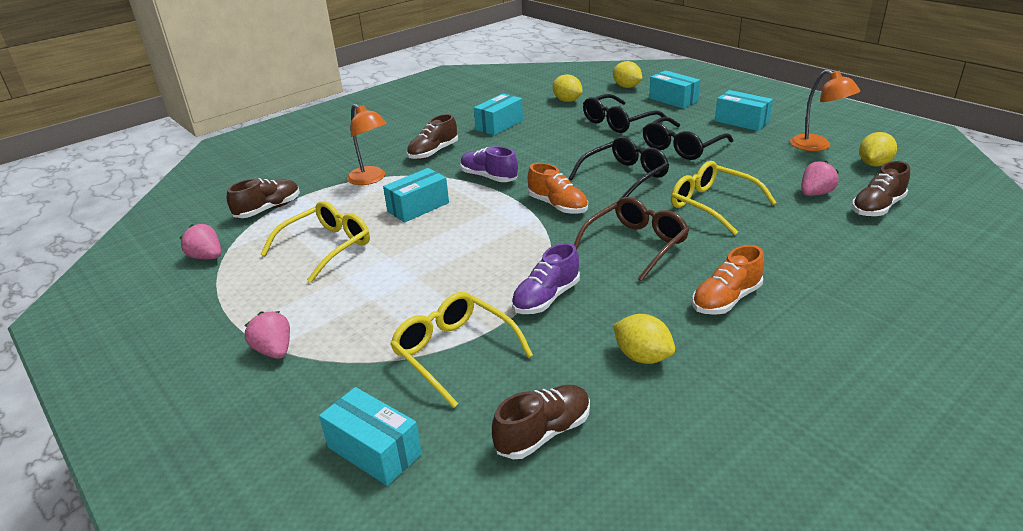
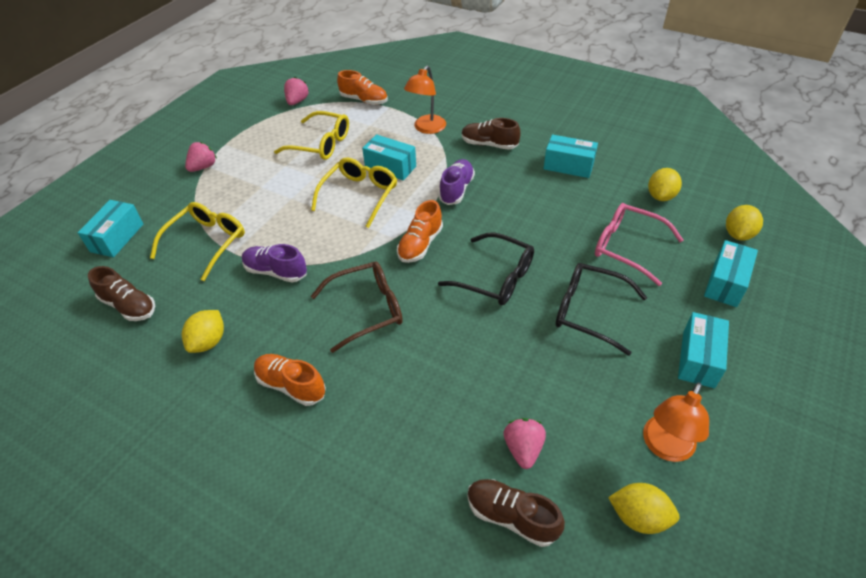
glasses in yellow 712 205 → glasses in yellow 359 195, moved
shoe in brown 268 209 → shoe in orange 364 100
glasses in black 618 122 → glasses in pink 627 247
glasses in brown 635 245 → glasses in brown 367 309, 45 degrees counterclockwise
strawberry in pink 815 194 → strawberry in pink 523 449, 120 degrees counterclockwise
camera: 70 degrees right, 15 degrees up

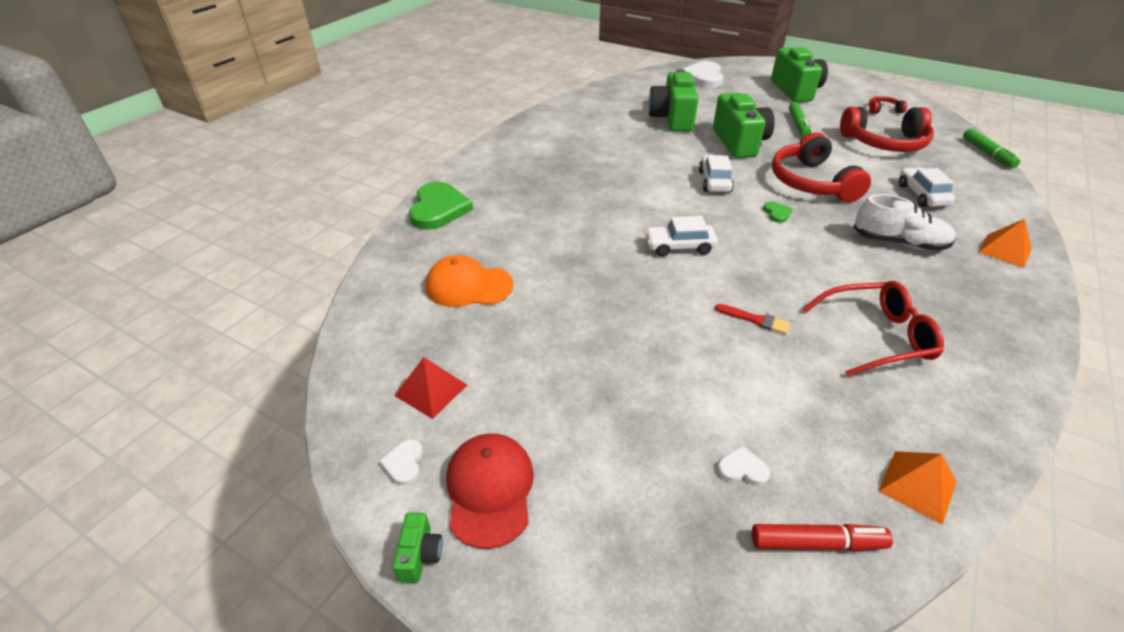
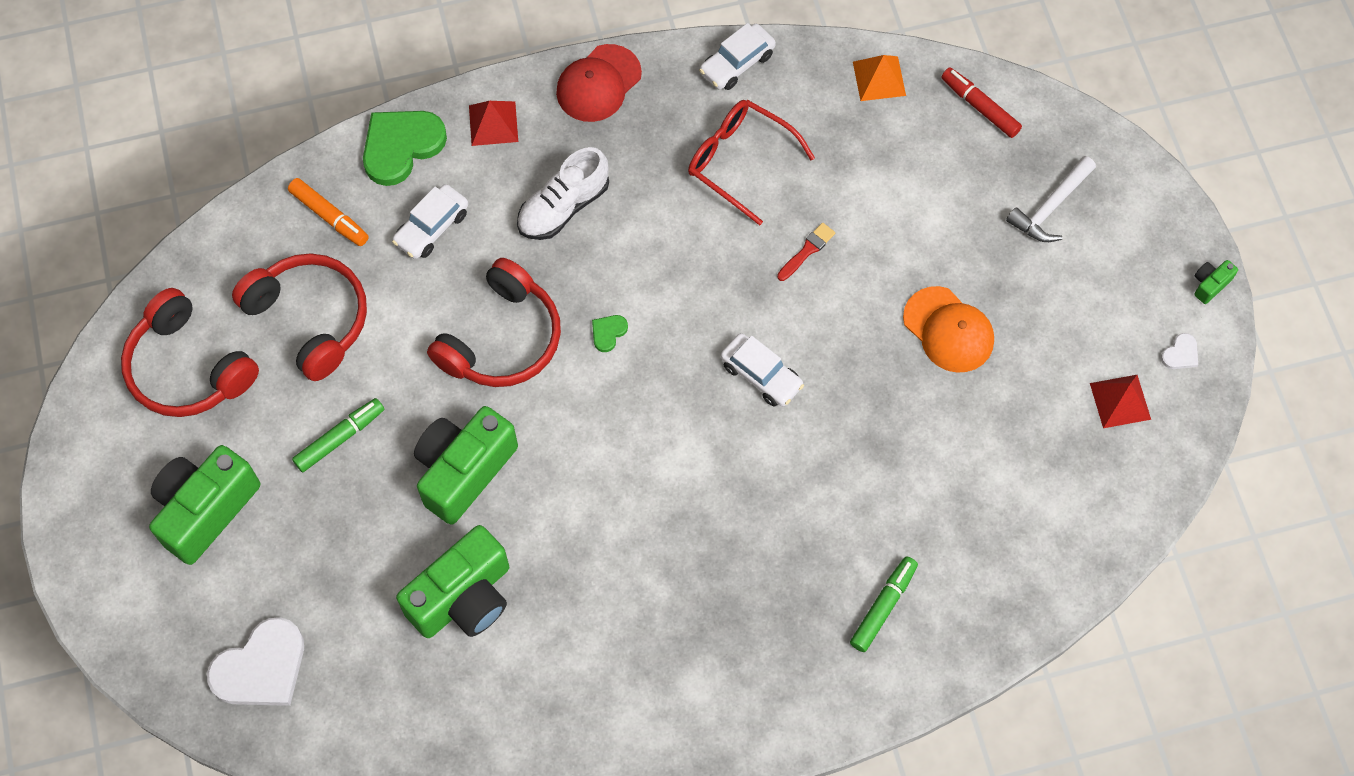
heart in white 742 469 → -
- → marker in orange 329 216
- → hammer in white 1050 207
heart in green 438 209 → heart in green 401 146, moved
cap in orange 468 286 → cap in orange 948 330, moved
cap in red 490 490 → cap in red 598 83, moved
car in white 714 181 → car in white 737 63, moved
marker in green 987 153 → marker in green 883 607, moved
pyramid in orange 1005 250 → pyramid in red 493 123
brush in red 755 320 → brush in red 807 250, 60 degrees clockwise
shoe in white 898 242 → shoe in white 563 207, 105 degrees counterclockwise
headphones in red 883 110 → headphones in red 188 368, x2.24
camera: 135 degrees left, 25 degrees up

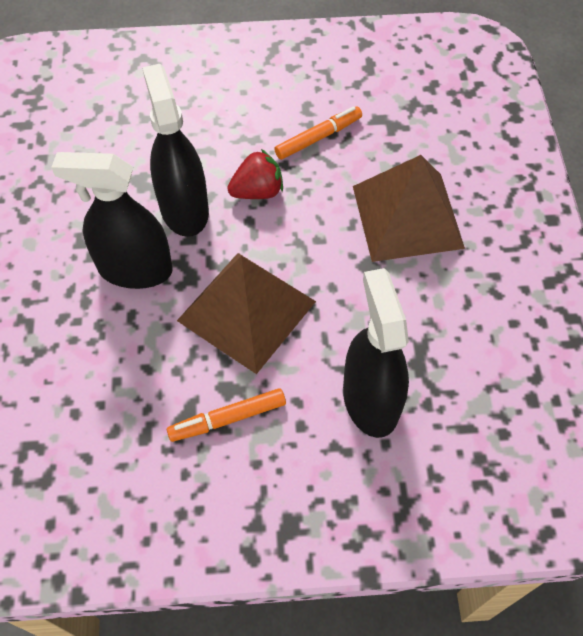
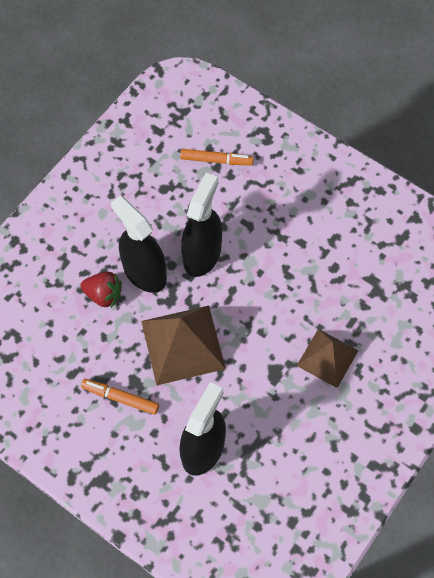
strawberry in red 257 191 → strawberry in red 103 295, moved
marker in orange 318 138 → marker in orange 216 160, moved
pyramid in brown 407 216 → pyramid in brown 327 358, x0.65
camera: 40 degrees right, 5 degrees up

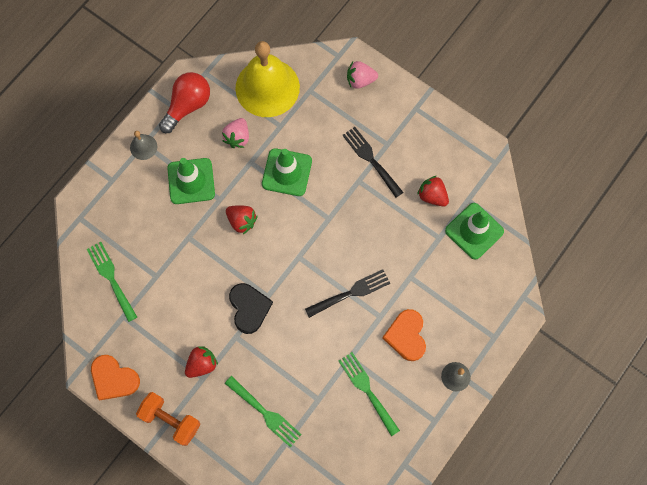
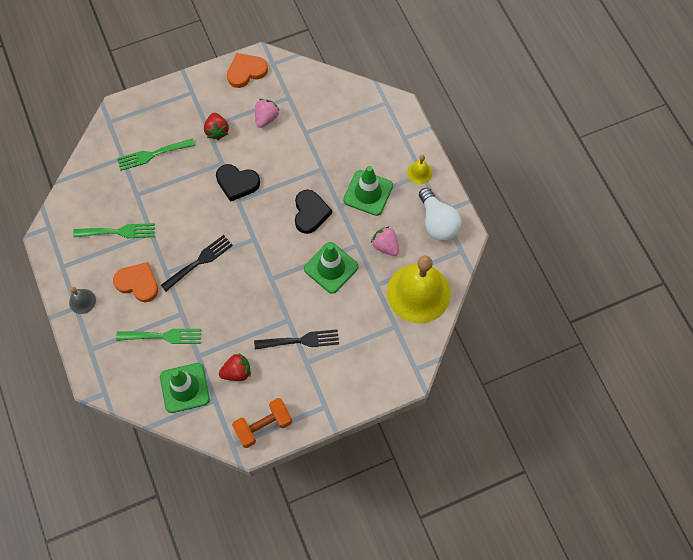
fork in green 111 278 → fork in green 163 336, moved
dumbbell in orange 170 420 → dumbbell in orange 263 426, moved
strawberry in pink 360 80 → strawberry in pink 266 118, moved
strawberry in red 242 221 → heart in black 310 213
bell in grey 143 147 → bell in yellow 419 173
light bulb in red 187 106 → light bulb in white 437 222
fork in black 351 293 → fork in black 199 261, 135 degrees counterclockwise
camera: 120 degrees right, 5 degrees down

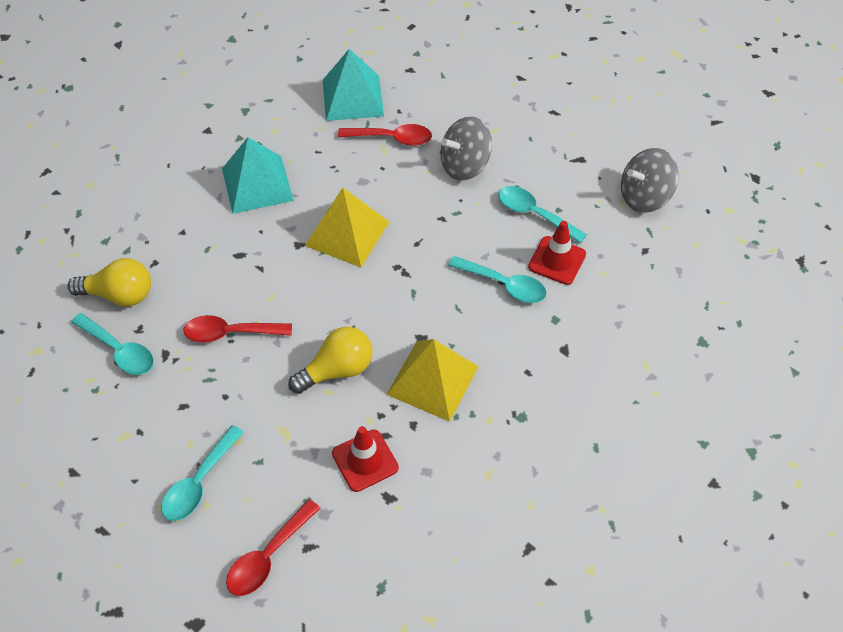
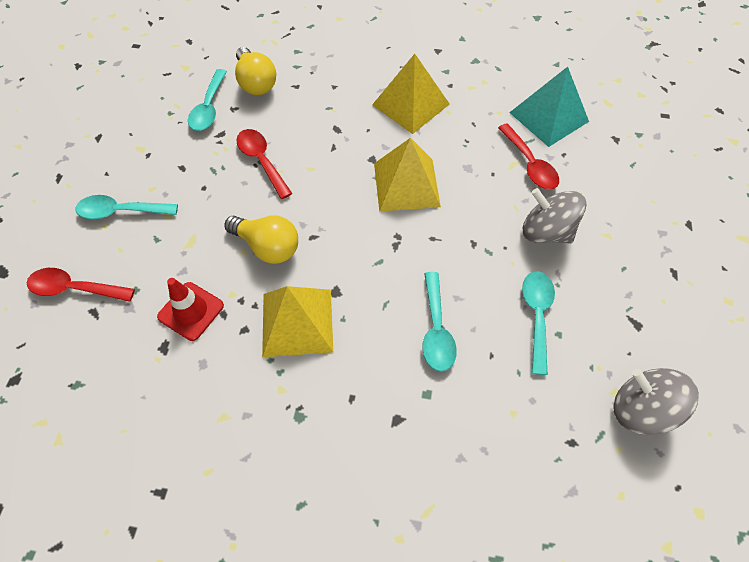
traffic cone in red 557 260 → -
pyramid in turquoise 257 184 → pyramid in yellow 410 104
camera: 60 degrees right, 5 degrees up

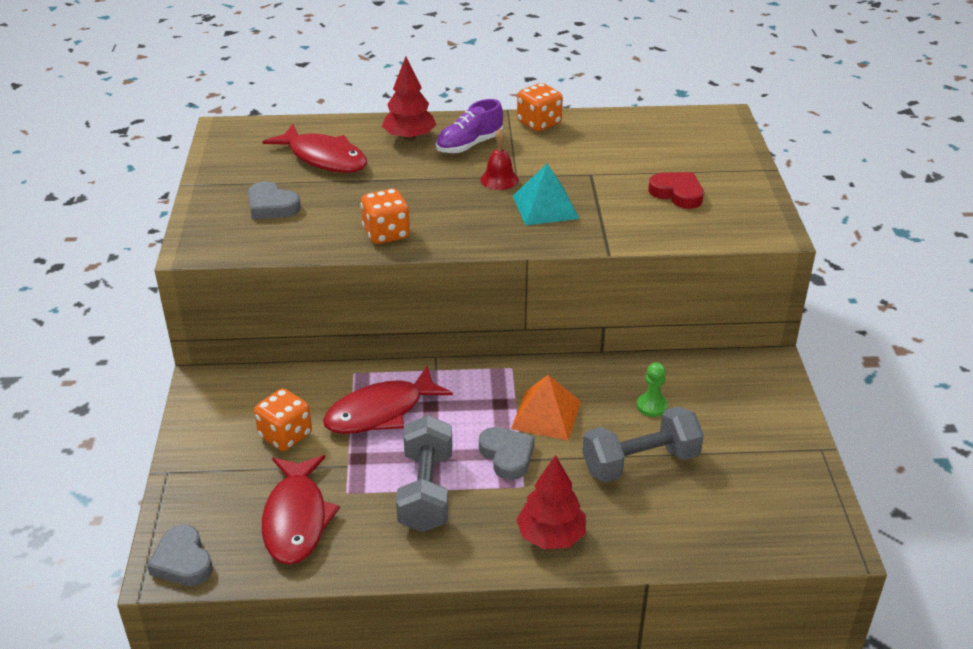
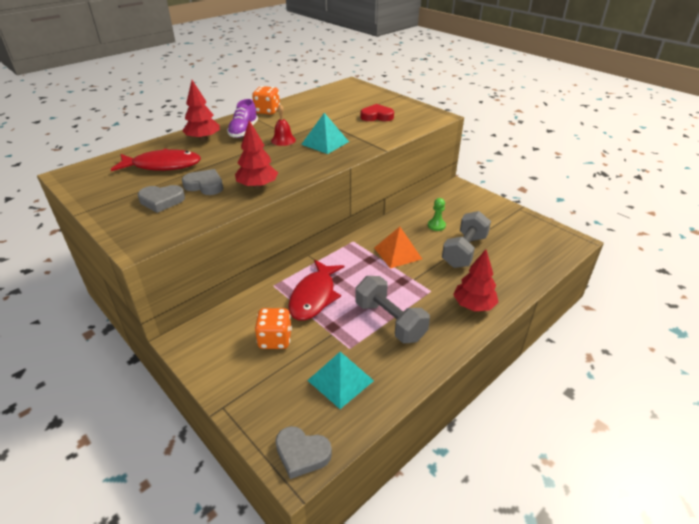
heart in grey 507 455 → heart in grey 205 185, moved
fish in red 296 519 → pyramid in turquoise 340 380
dice in orange 386 234 → tree in red 257 186
camera: 40 degrees left, 0 degrees up

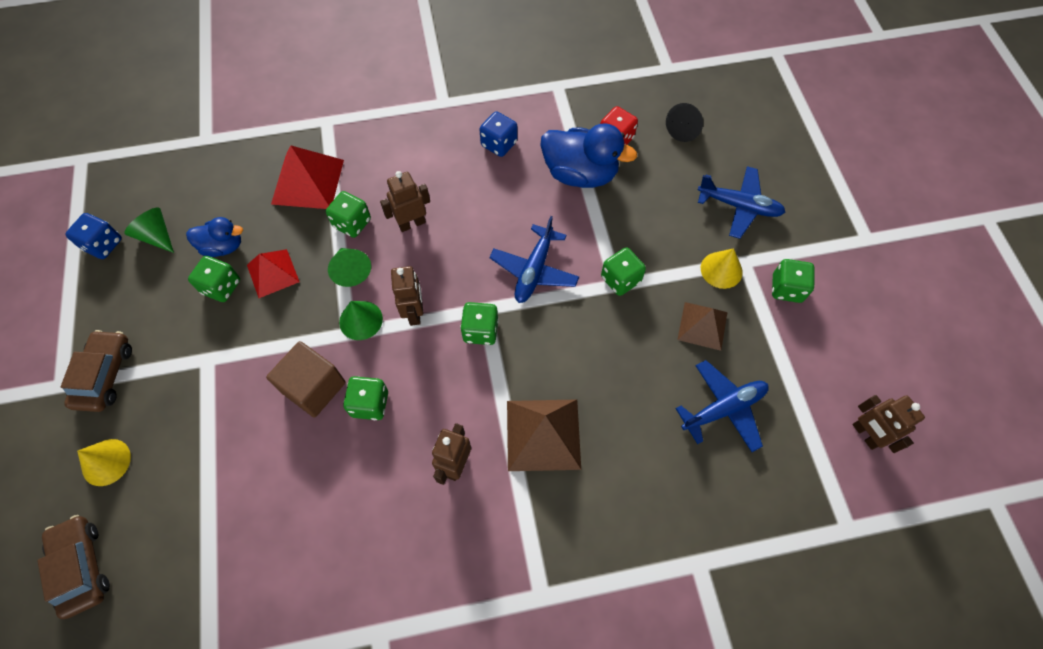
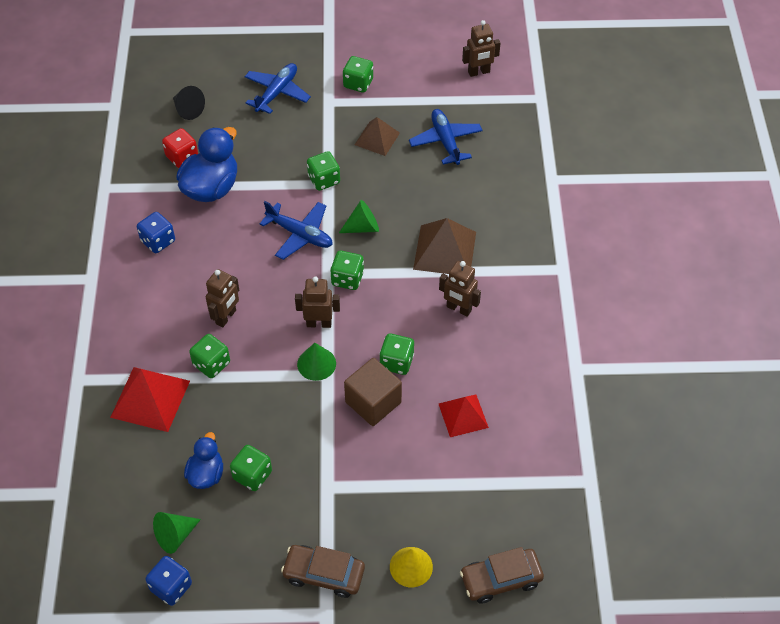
cone in yellow 721 270 → -
pyramid in red 272 273 → pyramid in red 463 415, moved
cone in green 351 270 → cone in green 363 227, moved
robot in brown 412 223 → robot in brown 226 317, 135 degrees counterclockwise
camera: 80 degrees left, 10 degrees down

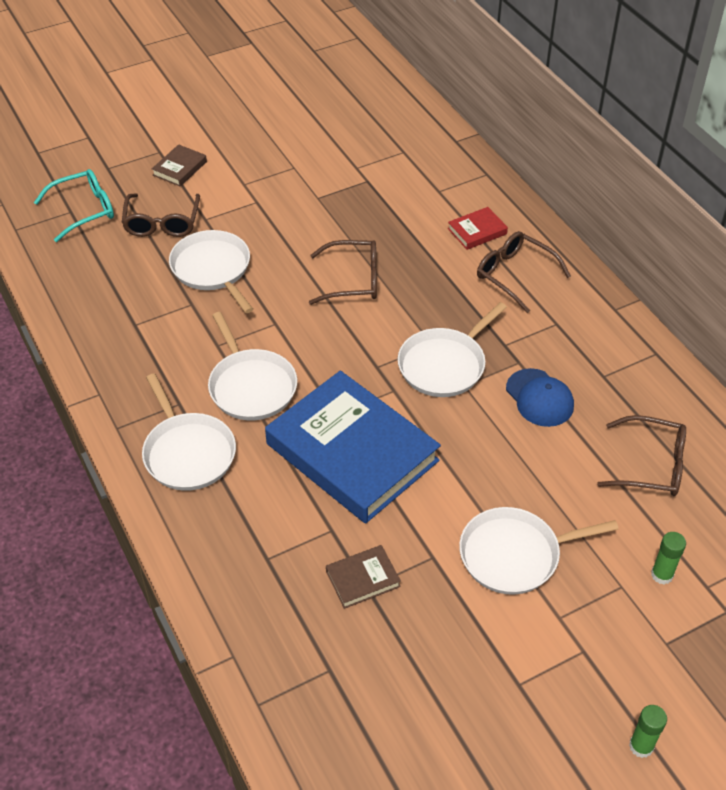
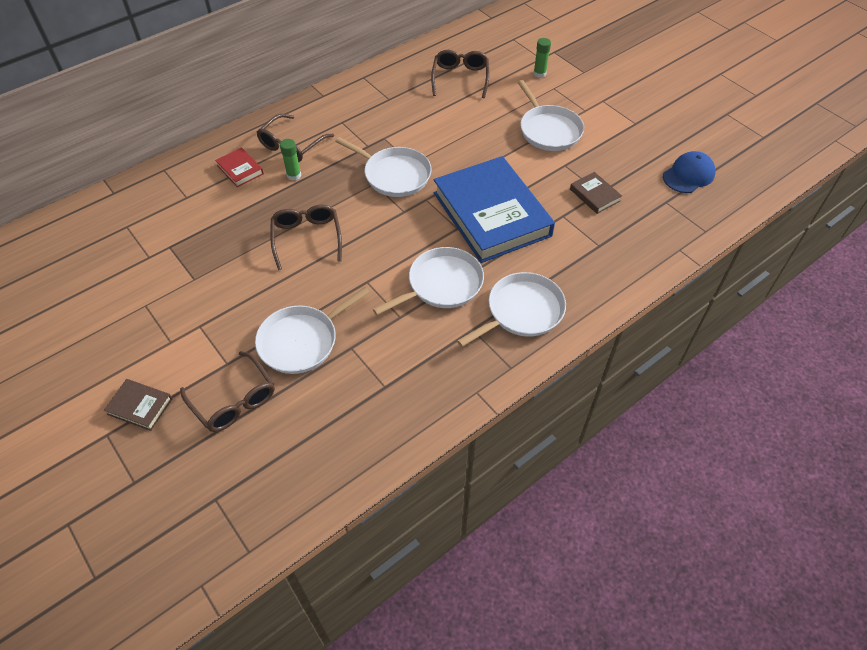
glasses in turquoise 84 210 → -
cap in blue 539 398 → cap in blue 688 175, moved
glue stick in green 641 746 → glue stick in green 294 175, moved
glasses in brown 162 223 → glasses in brown 234 400, 60 degrees clockwise
book in blue 352 452 → book in blue 491 214, 60 degrees counterclockwise
camera: 100 degrees left, 5 degrees up

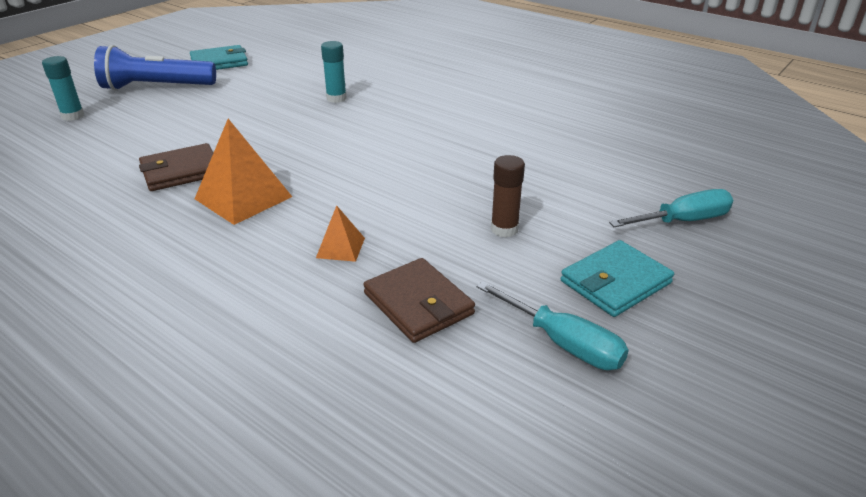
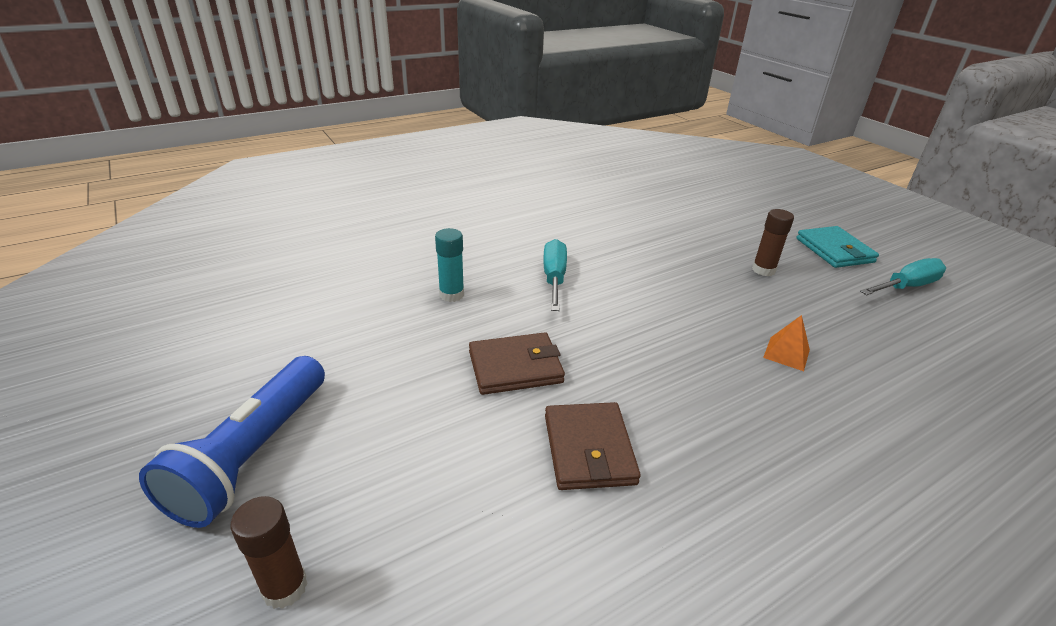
wallet in turquoise 219 62 → -
pyramid in orange 243 197 → -
wallet in brown 418 304 → wallet in brown 515 367, moved
screwdriver in turquoise 682 221 → screwdriver in turquoise 554 278, moved
glue stick in turquoise 73 116 → glue stick in brown 285 587
camera: 70 degrees left, 0 degrees up

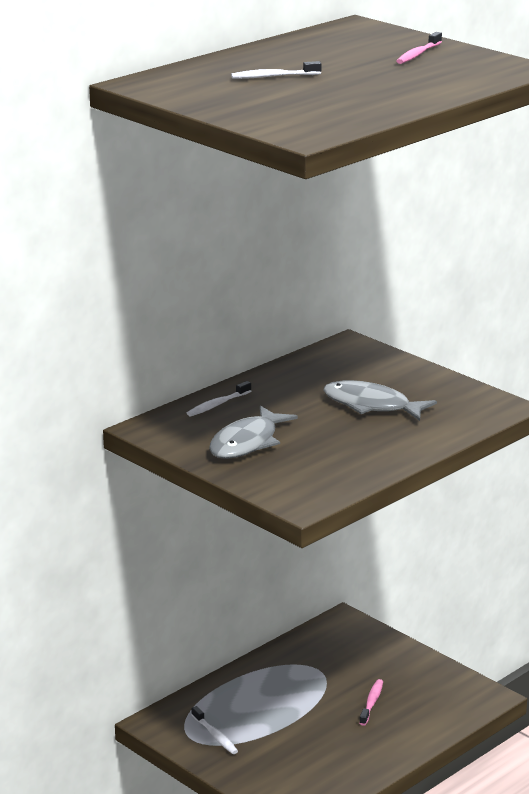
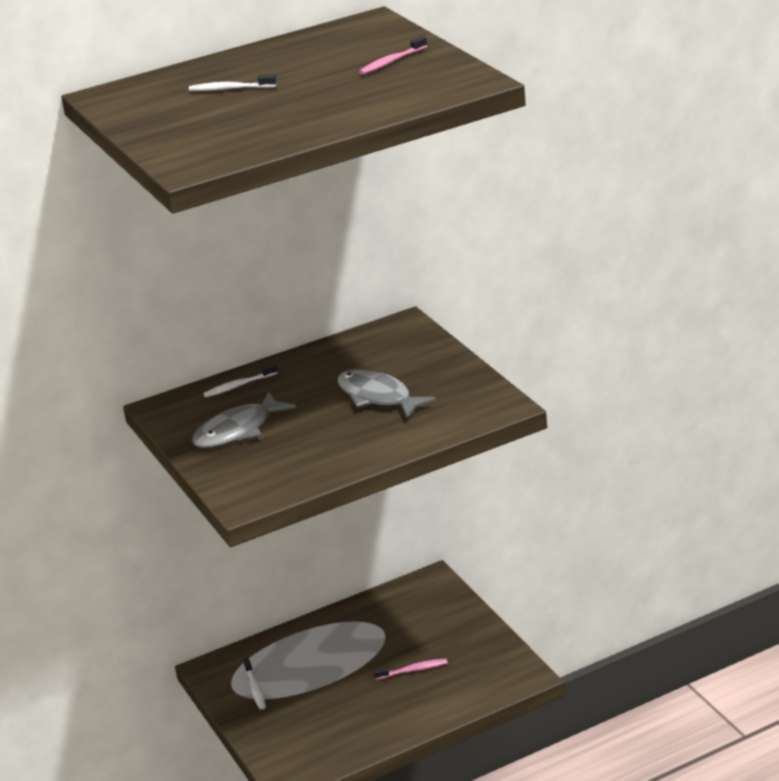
toothbrush in pink 371 702 → toothbrush in pink 413 670, 45 degrees clockwise
camera: 20 degrees right, 5 degrees up

